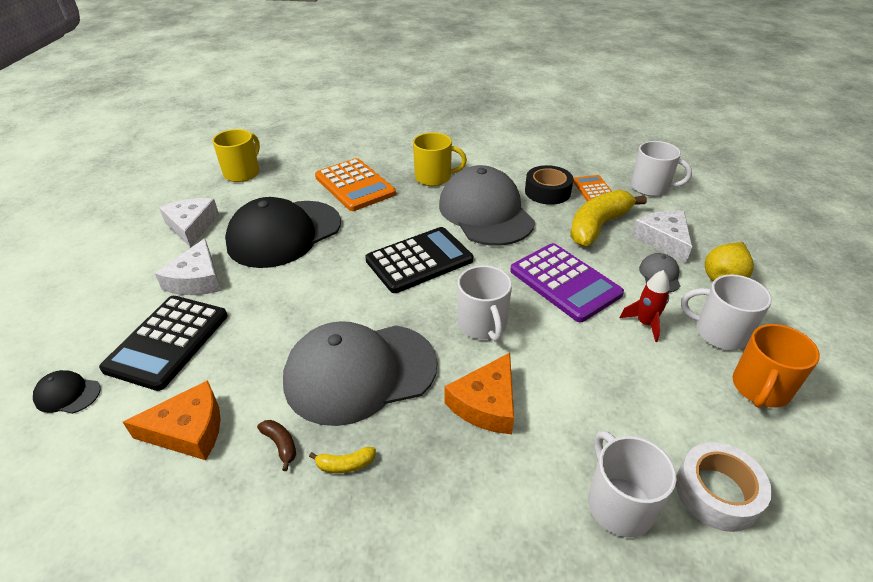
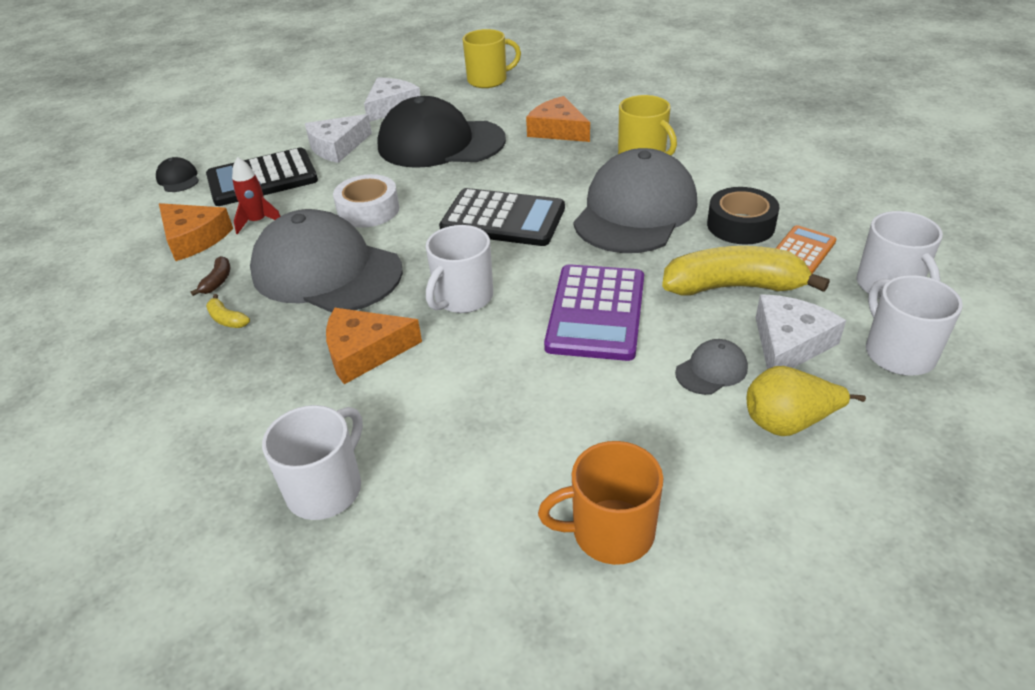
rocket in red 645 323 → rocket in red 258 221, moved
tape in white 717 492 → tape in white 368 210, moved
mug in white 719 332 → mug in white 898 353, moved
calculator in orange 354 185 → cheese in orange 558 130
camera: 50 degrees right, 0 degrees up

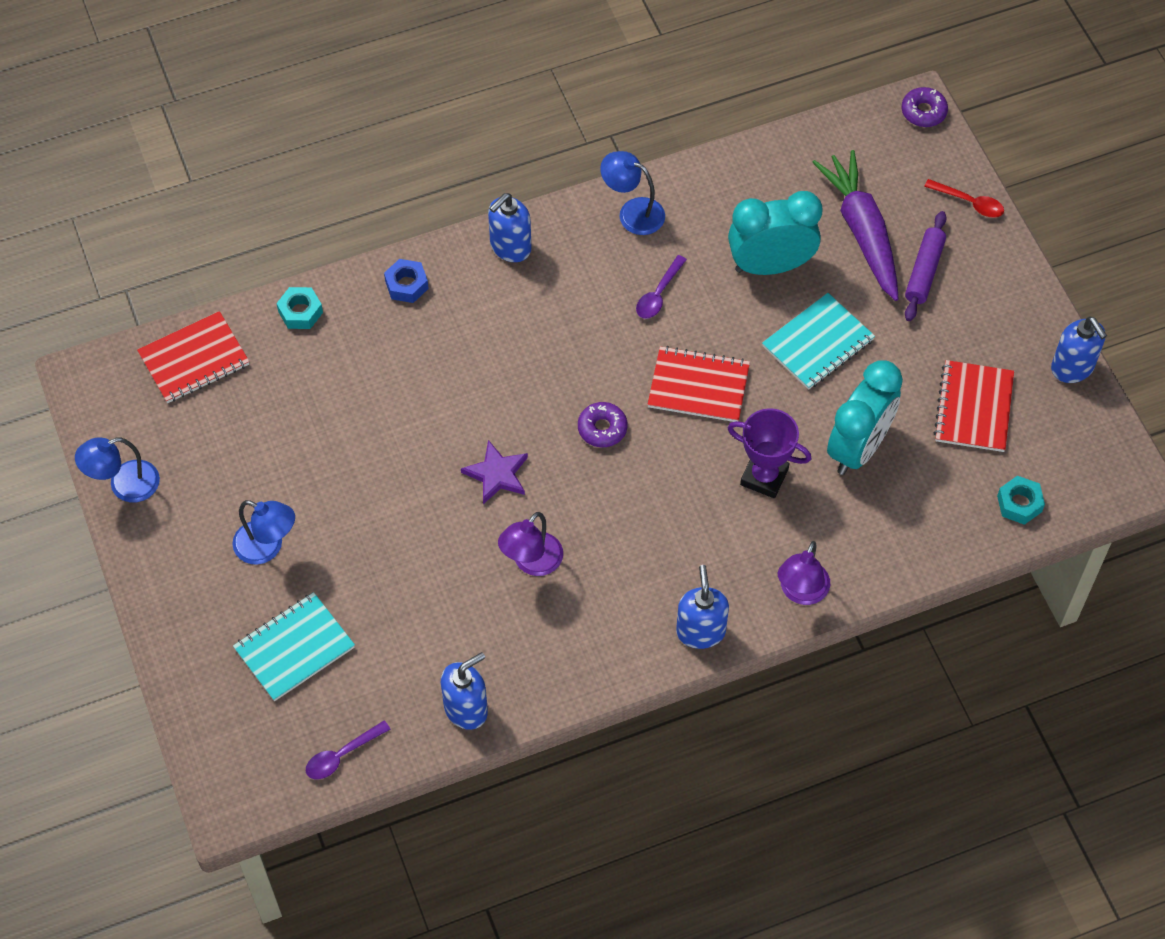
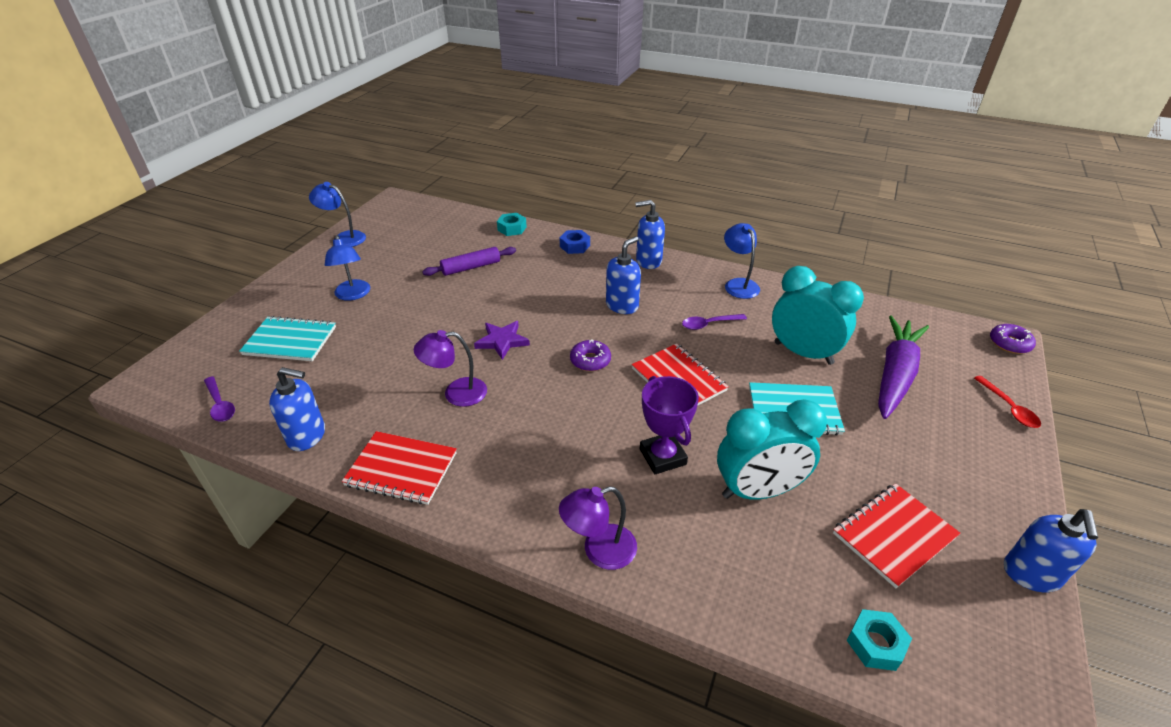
notebook in red 194 359 → notebook in red 401 469, moved
soap dispenser in blue 700 631 → soap dispenser in blue 622 305, moved
rolling pin in purple 924 271 → rolling pin in purple 471 267, moved
spoon in purple 342 755 → spoon in purple 220 404, 135 degrees counterclockwise
camera: 45 degrees right, 20 degrees down

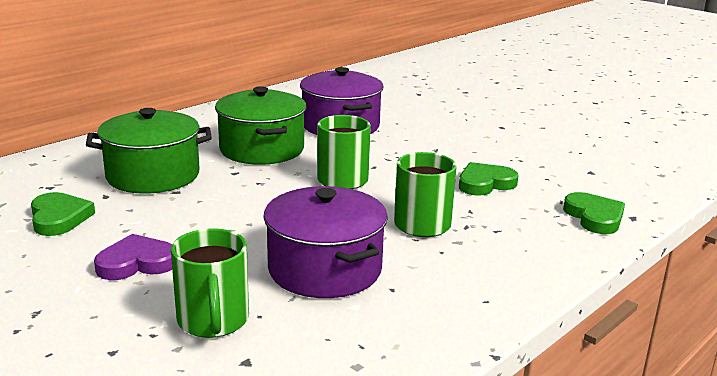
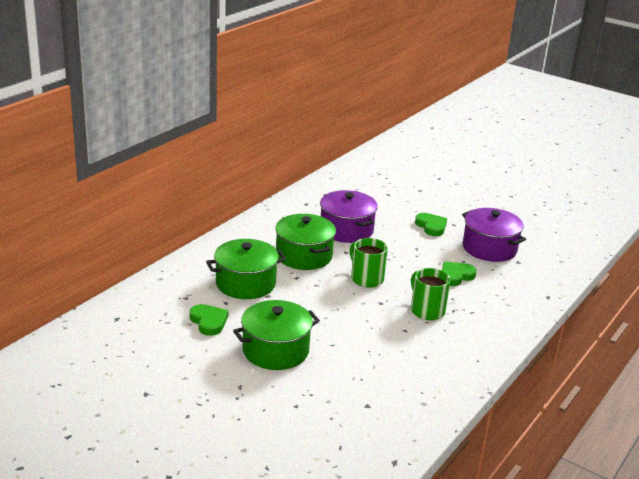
mug in green 213 321 → -
pot in purple 325 269 → pot in purple 489 248, moved
heart in green 594 217 → heart in green 431 226, moved
heart in purple 136 263 → pot in green 275 350
camera: 10 degrees left, 5 degrees up

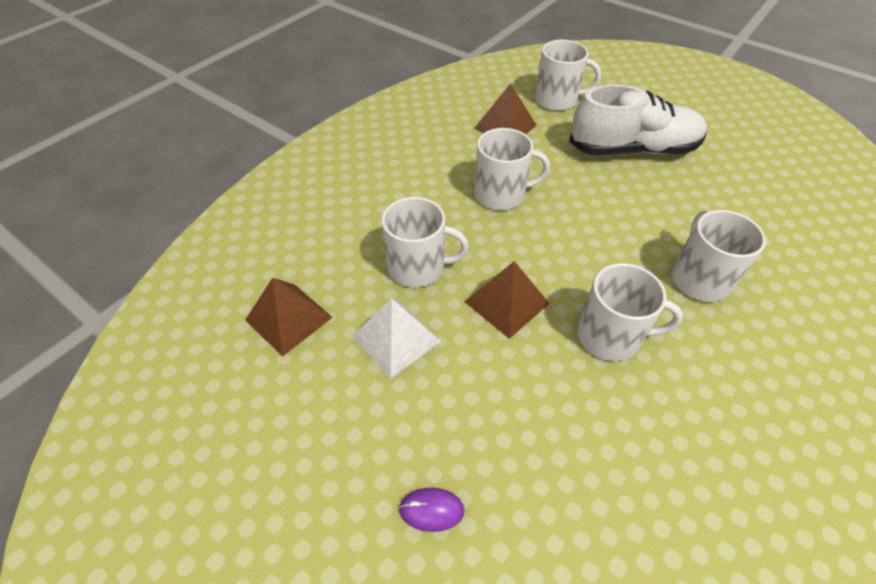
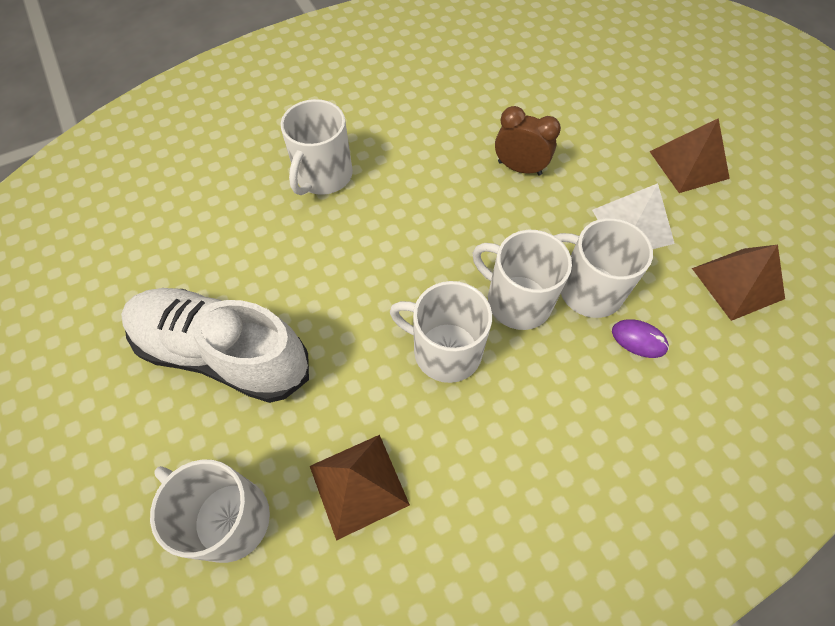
- → clock in brown 519 168
mouse in purple 431 510 → mouse in purple 639 339, moved
pyramid in brown 506 302 → pyramid in brown 688 164, moved
mug in white 610 335 → mug in white 517 300, moved
camera: 155 degrees left, 10 degrees up

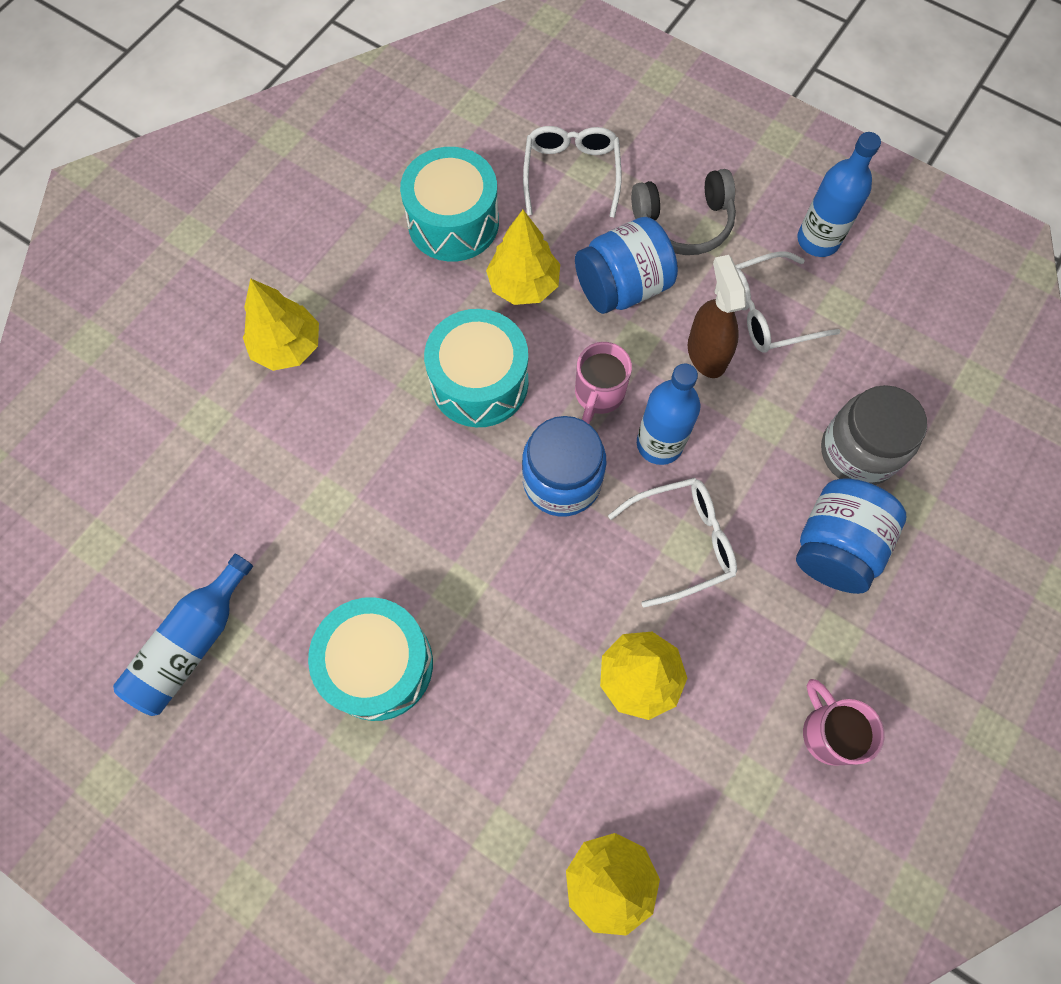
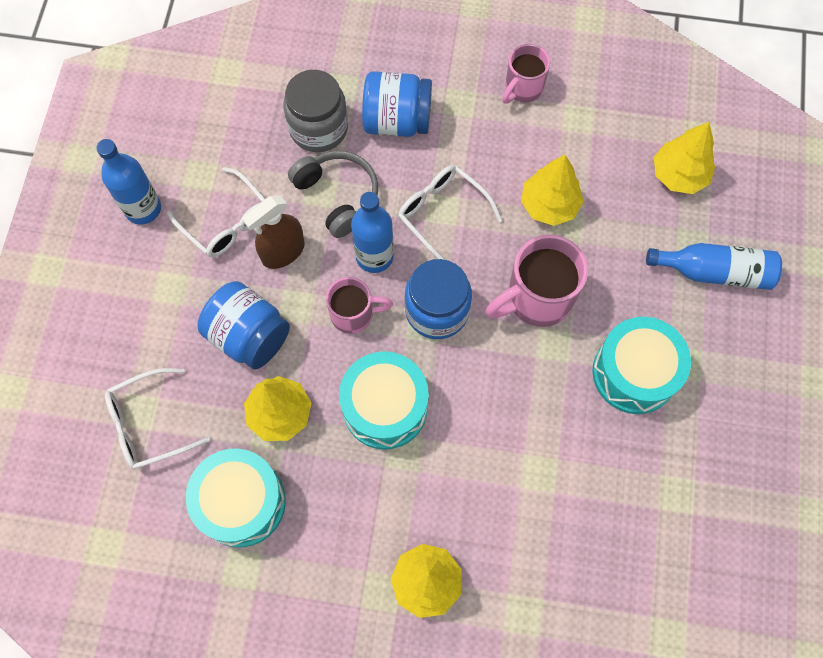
- → mug in pink 537 298
bottle in blue 192 644 → bottle in blue 714 272, moved
headphones in grey 684 223 → headphones in grey 337 196, moved
camera: 115 degrees left, 0 degrees up

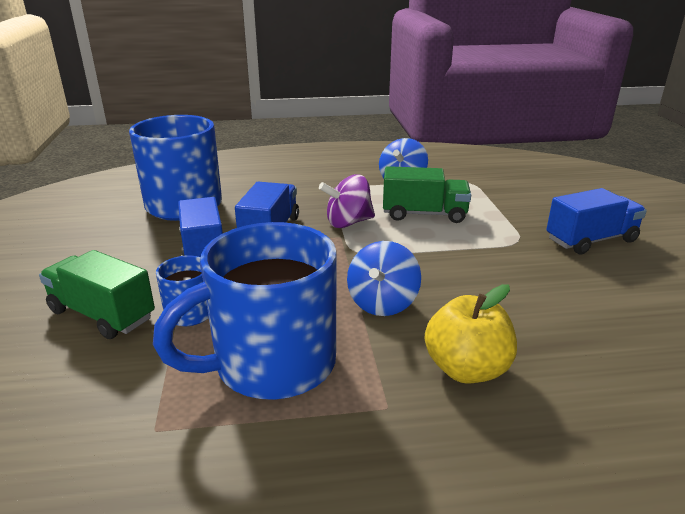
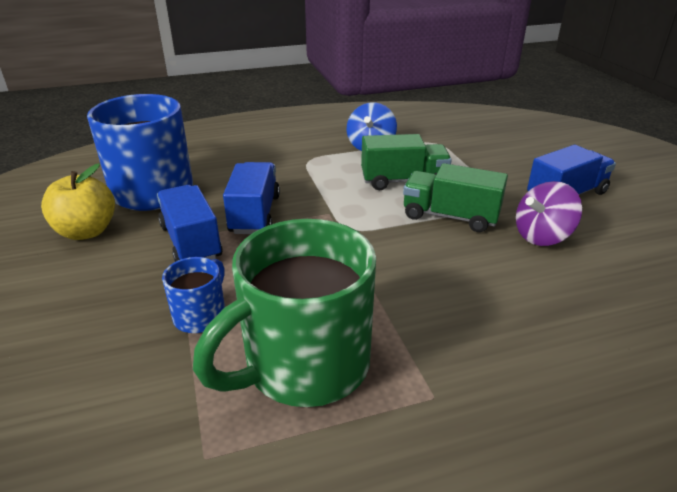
spinning top in blue 382 303 → -
truck in green 102 314 → truck in green 450 216, moved
spinning top in purple 348 223 → spinning top in purple 542 236, moved
apple in yellow 466 369 → apple in yellow 87 231, moved
mug in blue 271 364 → mug in green 304 365
camera: 10 degrees left, 5 degrees up

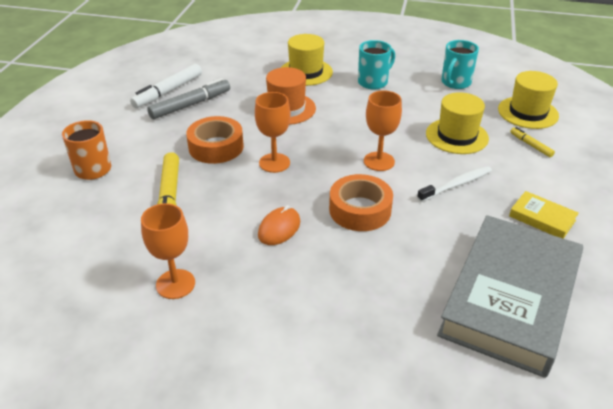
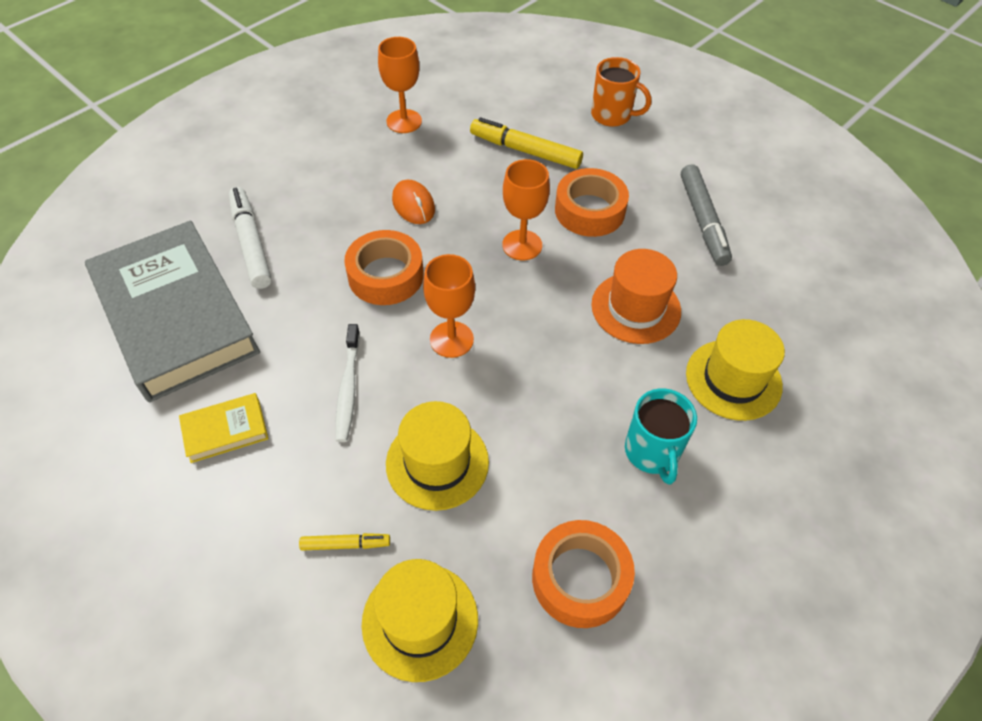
marker in white 168 91 → marker in white 251 243, moved
mug in turquoise 455 83 → tape in orange 580 578
camera: 120 degrees right, 15 degrees up

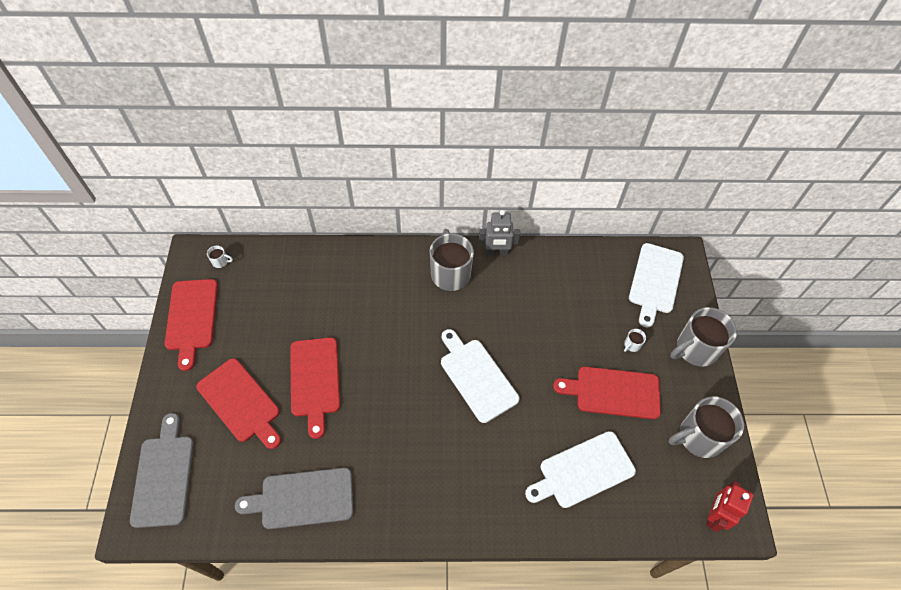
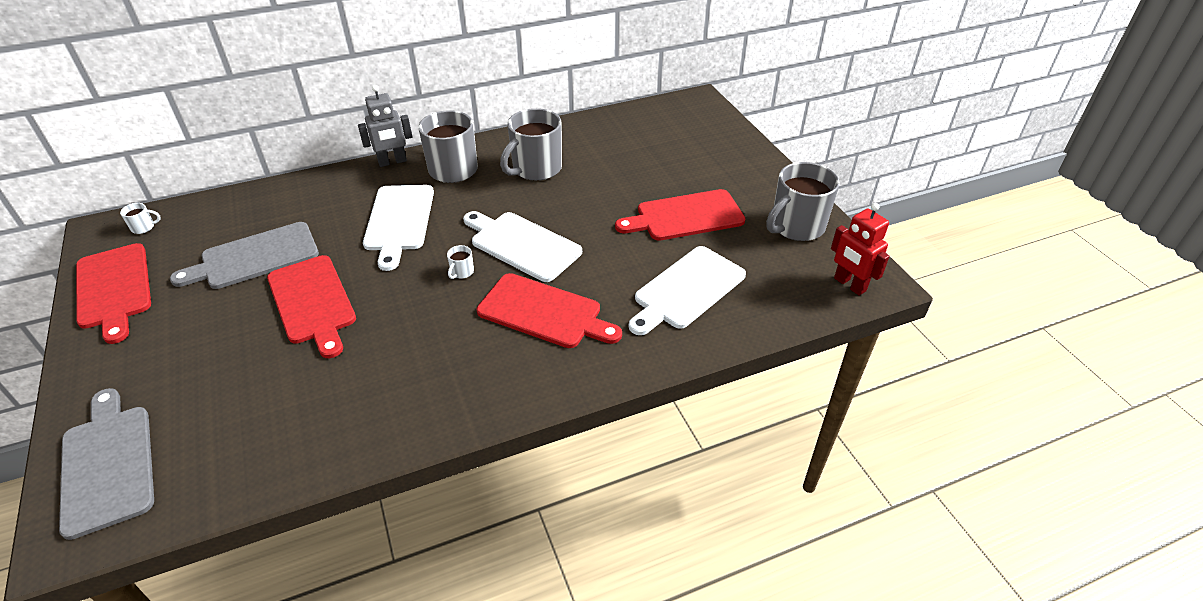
cutting board in red 240 403 → cutting board in red 544 312, moved
cutting board in grey 302 498 → cutting board in grey 254 257, moved
robot in grey 496 252 → robot in grey 392 162, moved
mug in white 632 345 → mug in white 461 272, moved
cutting board in white 655 281 → cutting board in white 399 221, moved
mug in grey 695 349 → mug in grey 536 169, moved
robot in red 714 515 → robot in red 849 285, 45 degrees counterclockwise
camera: 20 degrees left, 15 degrees down

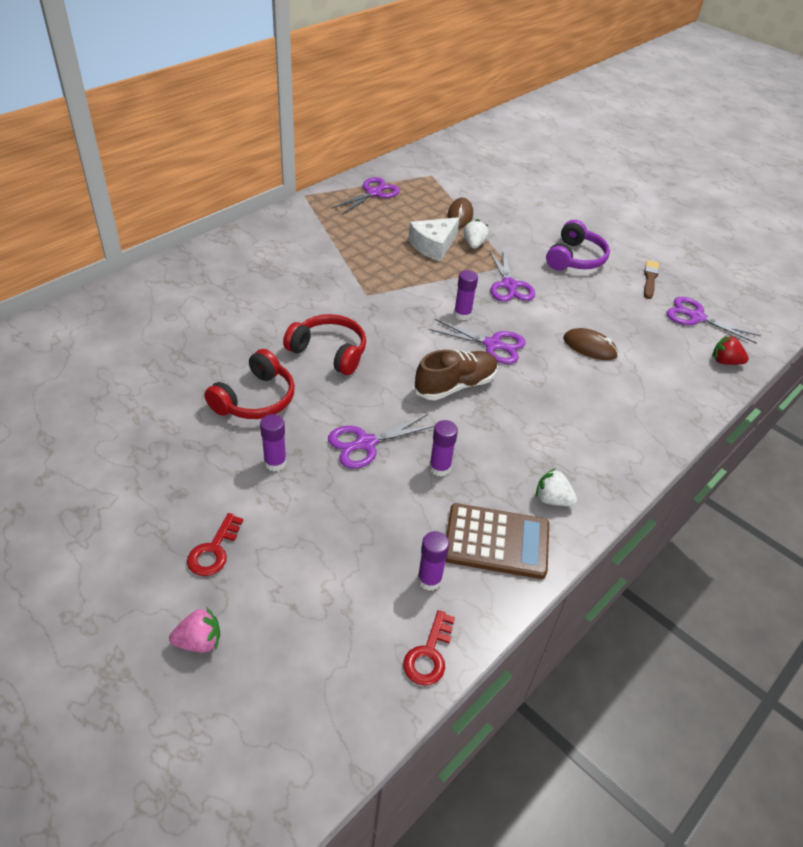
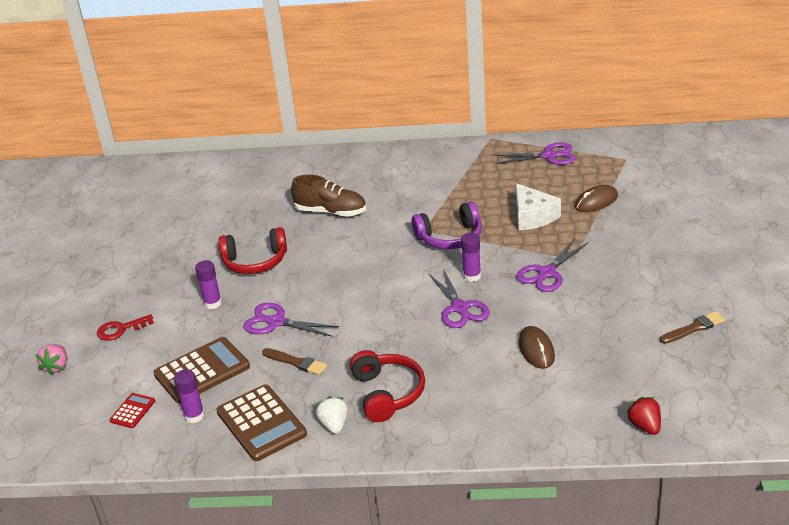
key in red 429 654 → -
strawberry in white 474 244 → -
scissors in purple 696 317 → -
- → calculator in red 132 411
- → calculator in brown 202 371
headphones in red 329 352 → headphones in red 387 393, moved
shoe in brown 455 385 → shoe in brown 331 212, moved
headphones in purple 575 258 → headphones in purple 450 237, moved
glue stick in purple 439 468 → brush in brown 296 362
strawberry in pink 199 641 → strawberry in pink 56 367, 60 degrees clockwise
cheese in white 433 246 → cheese in white 533 216, 120 degrees counterclockwise
camera: 55 degrees right, 10 degrees down

